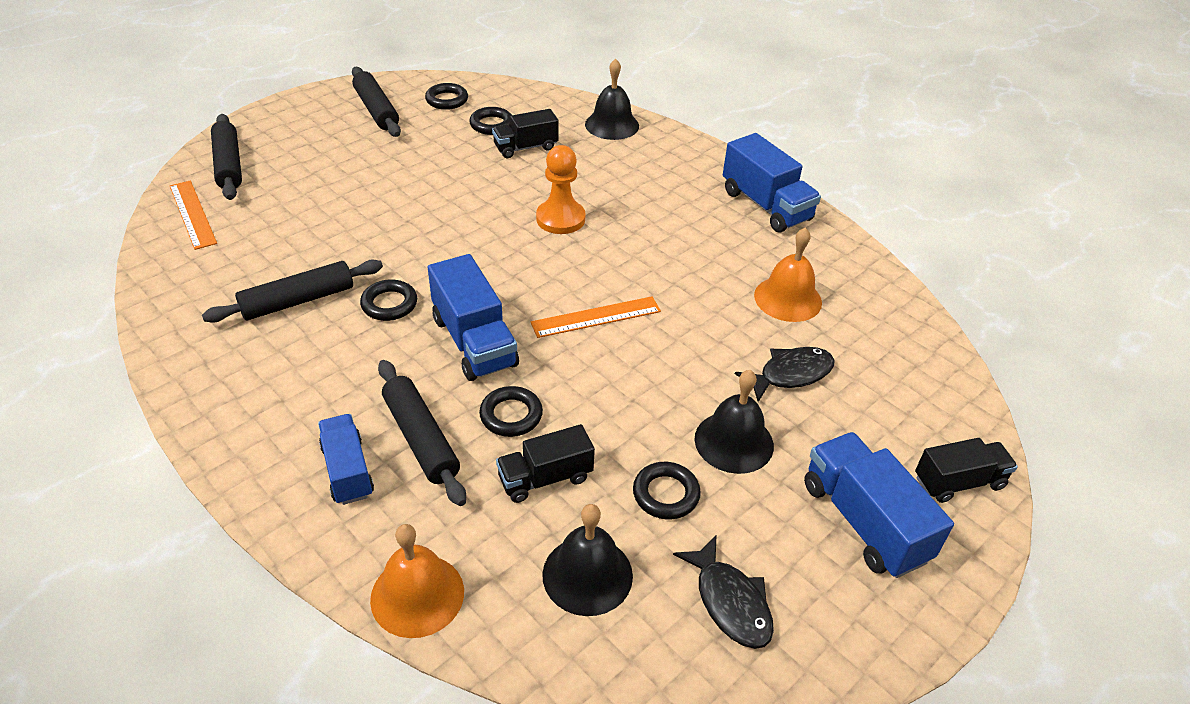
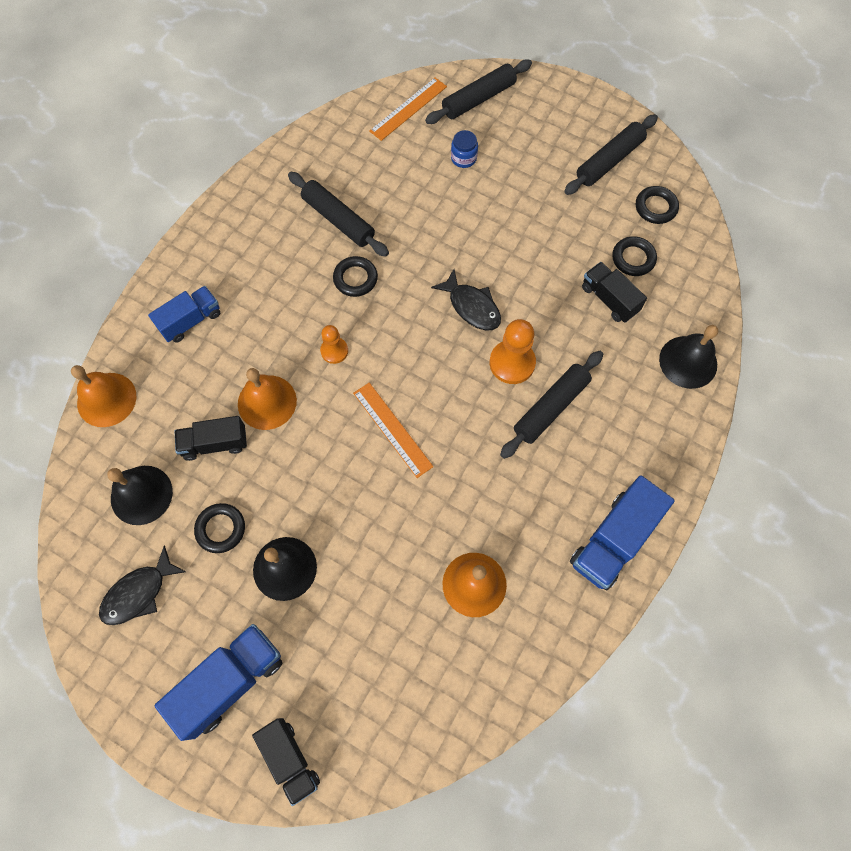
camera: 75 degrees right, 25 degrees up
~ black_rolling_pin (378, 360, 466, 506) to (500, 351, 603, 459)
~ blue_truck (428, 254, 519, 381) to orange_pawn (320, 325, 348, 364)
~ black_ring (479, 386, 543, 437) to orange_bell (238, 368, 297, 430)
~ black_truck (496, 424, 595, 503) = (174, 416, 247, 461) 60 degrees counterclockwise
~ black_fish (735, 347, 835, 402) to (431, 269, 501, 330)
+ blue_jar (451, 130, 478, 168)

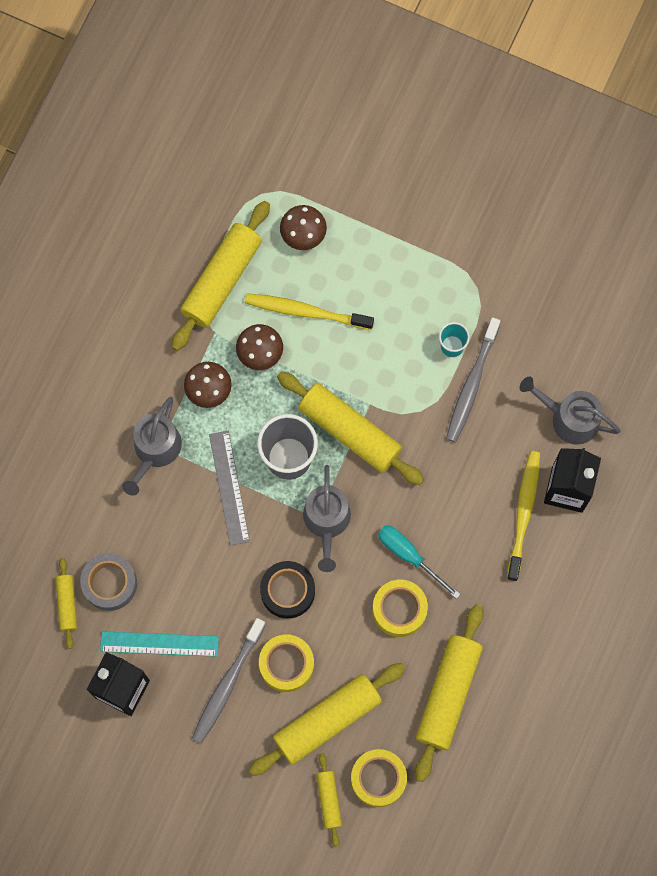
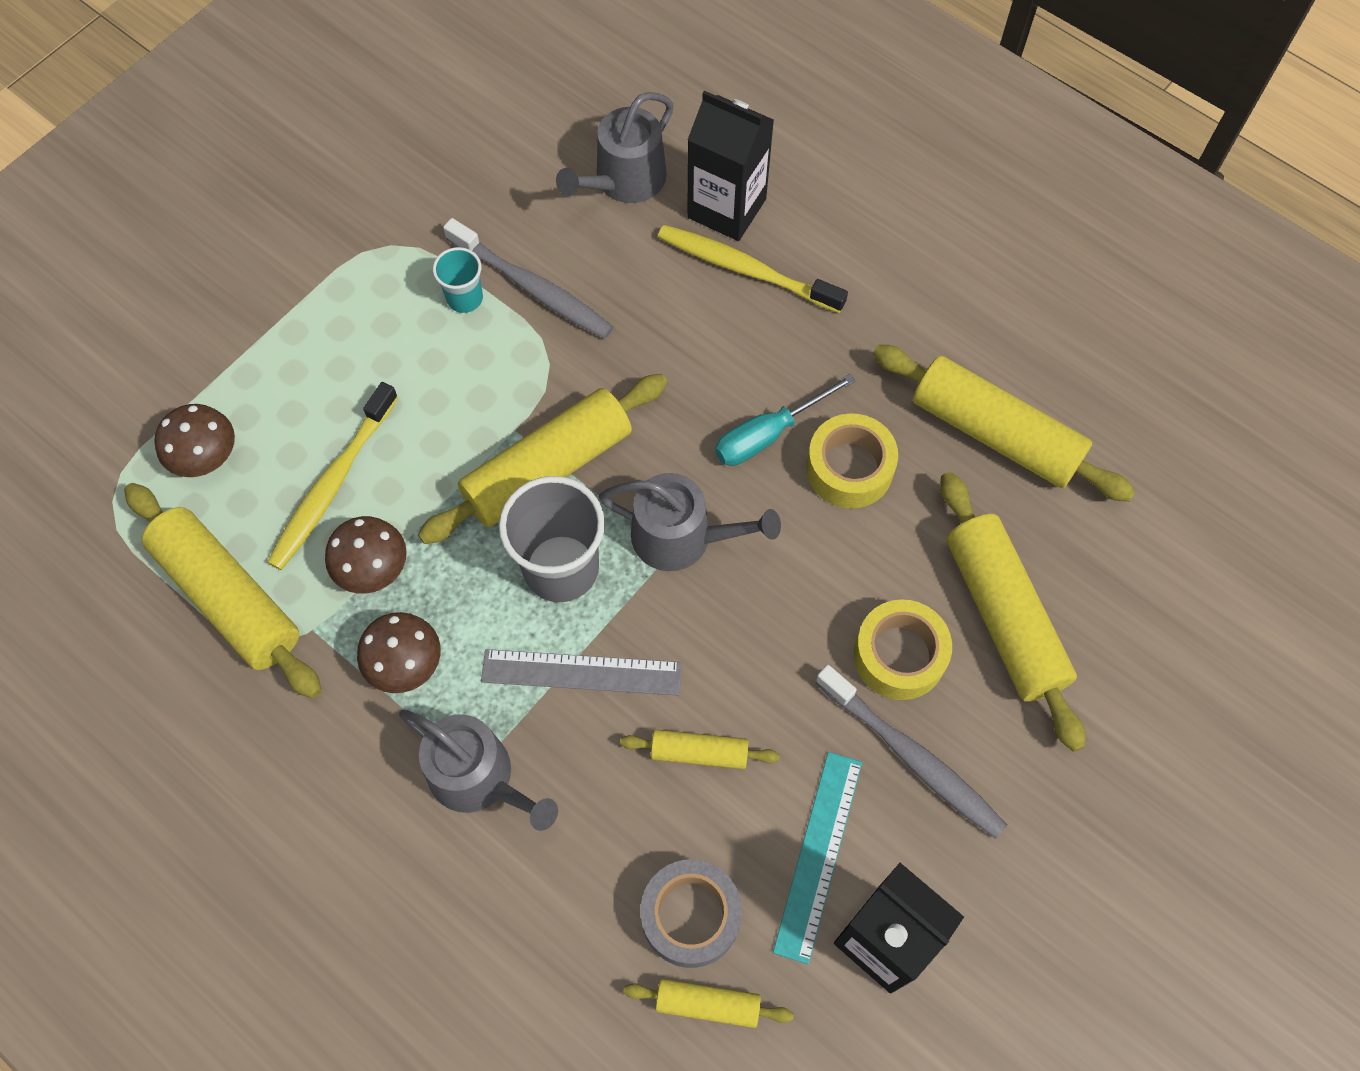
camera: 75 degrees left, 10 degrees down
- black_tape (260, 561, 315, 619)
~ yellow_rolling_pin (316, 753, 342, 847) to (620, 730, 780, 769)
- yellow_tape (351, 749, 407, 807)

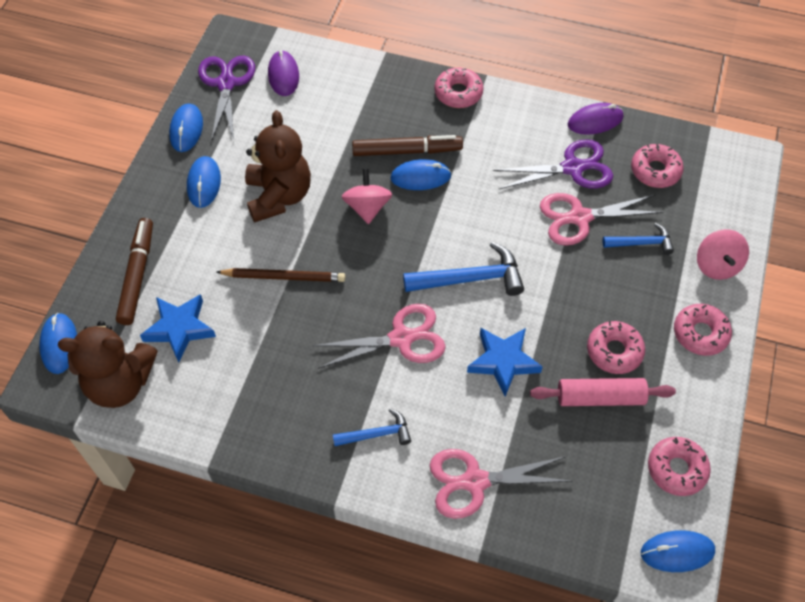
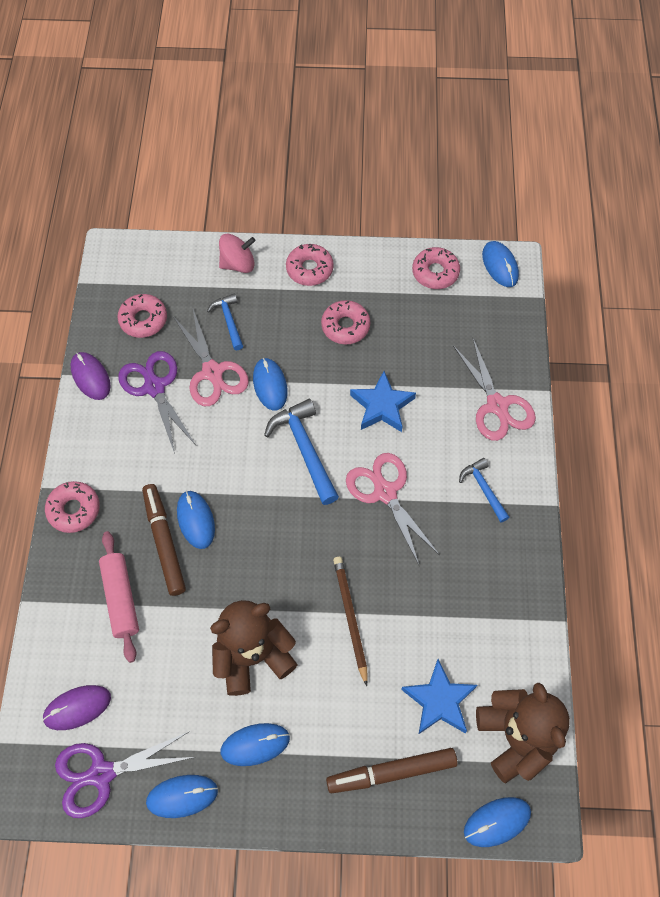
camera: 105 degrees left, 5 degrees up
- pink_spinning_top (342, 169, 392, 224)
~ pink_rolling_pin (530, 378, 676, 406) to (99, 531, 139, 663)
+ blue_mouse (253, 358, 288, 411)

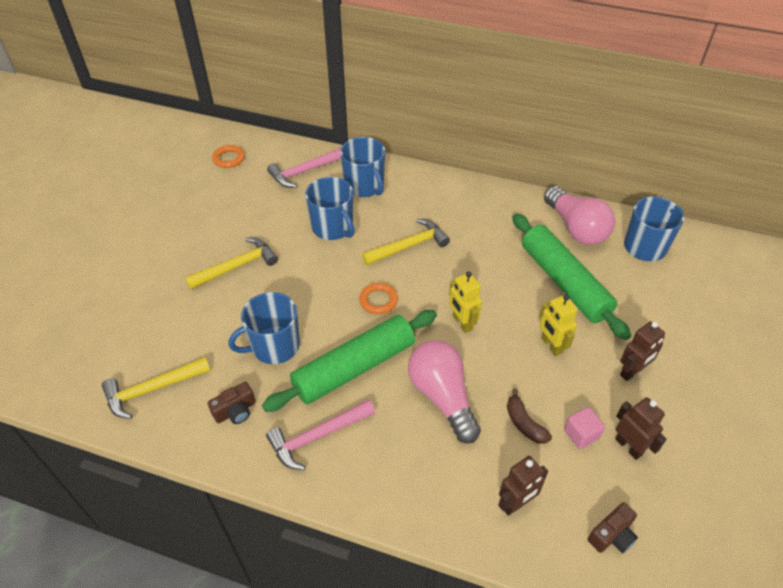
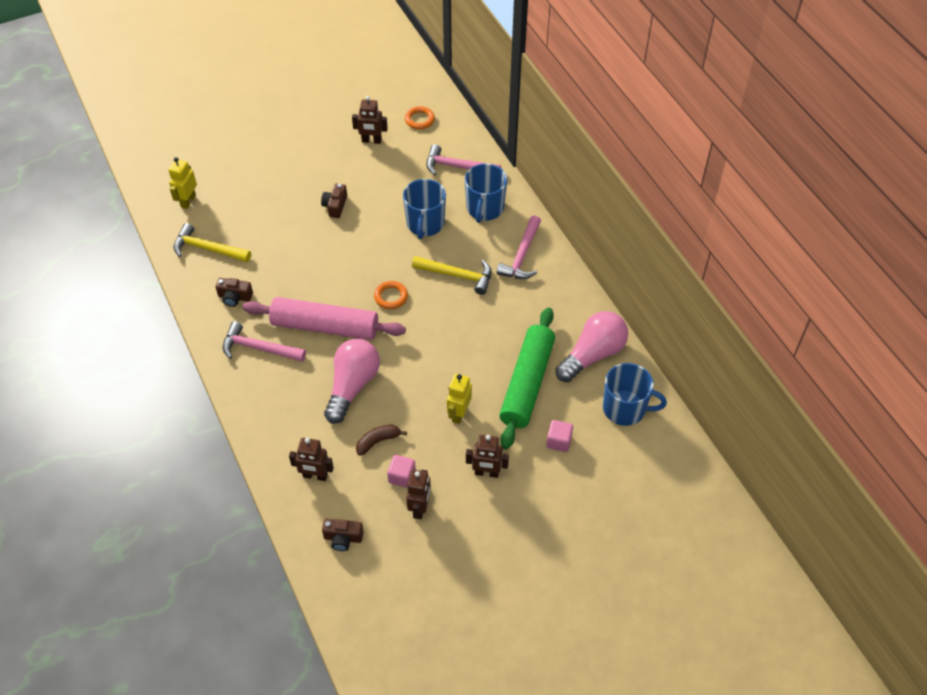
camera: 45 degrees right, 5 degrees up
~ yellow_hammer (185, 238, 278, 289) to brown_camera (321, 184, 347, 218)
- blue_mug (228, 292, 300, 364)
~ green_rolling_pin (262, 310, 437, 412) to pink_rolling_pin (243, 297, 406, 340)
~ yellow_robot (449, 271, 482, 333) to (168, 157, 197, 209)
~ brown_banana (507, 388, 552, 444) = (356, 424, 407, 456) 45 degrees clockwise
~ pink_light_bulb (544, 186, 615, 245) = (555, 311, 628, 382) 150 degrees counterclockwise
+ brown_robot (352, 96, 388, 144)
+ pink_hammer (497, 215, 541, 279)
+ pink_cube (546, 420, 573, 452)

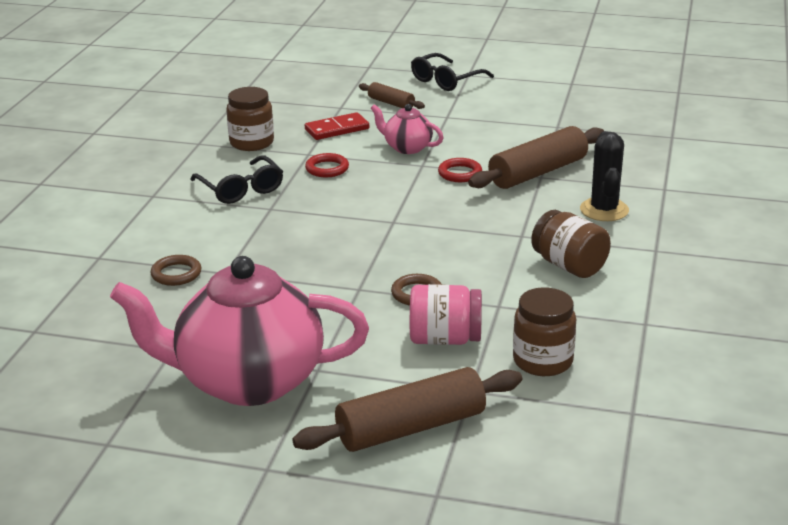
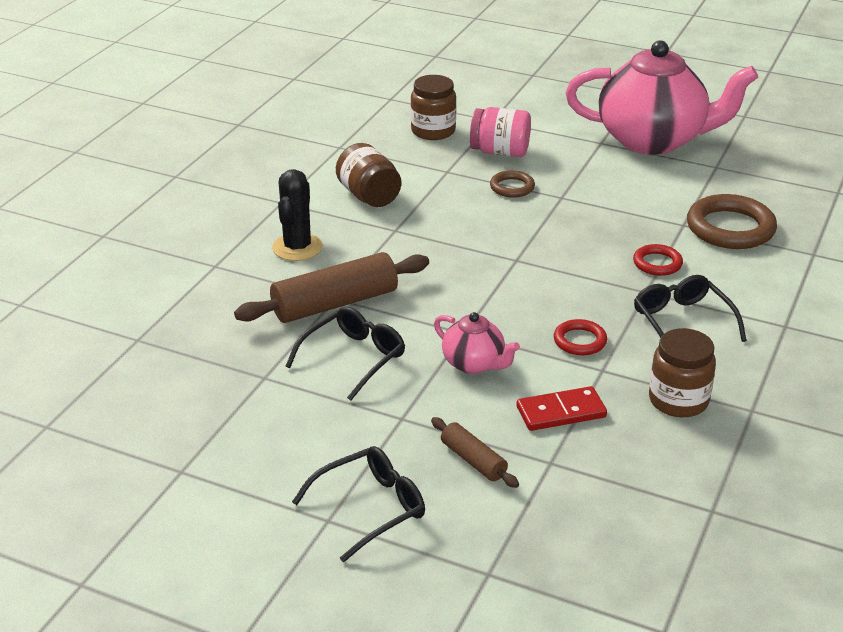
camera: 170 degrees left, 5 degrees up
~ brown_ring (151, 255, 202, 286) = (687, 194, 777, 249) x1.87
- brown_rolling_pin (292, 367, 522, 452)
~ red_ring (438, 158, 482, 182) to (633, 244, 683, 276)
+ black_glasses (286, 307, 405, 401)

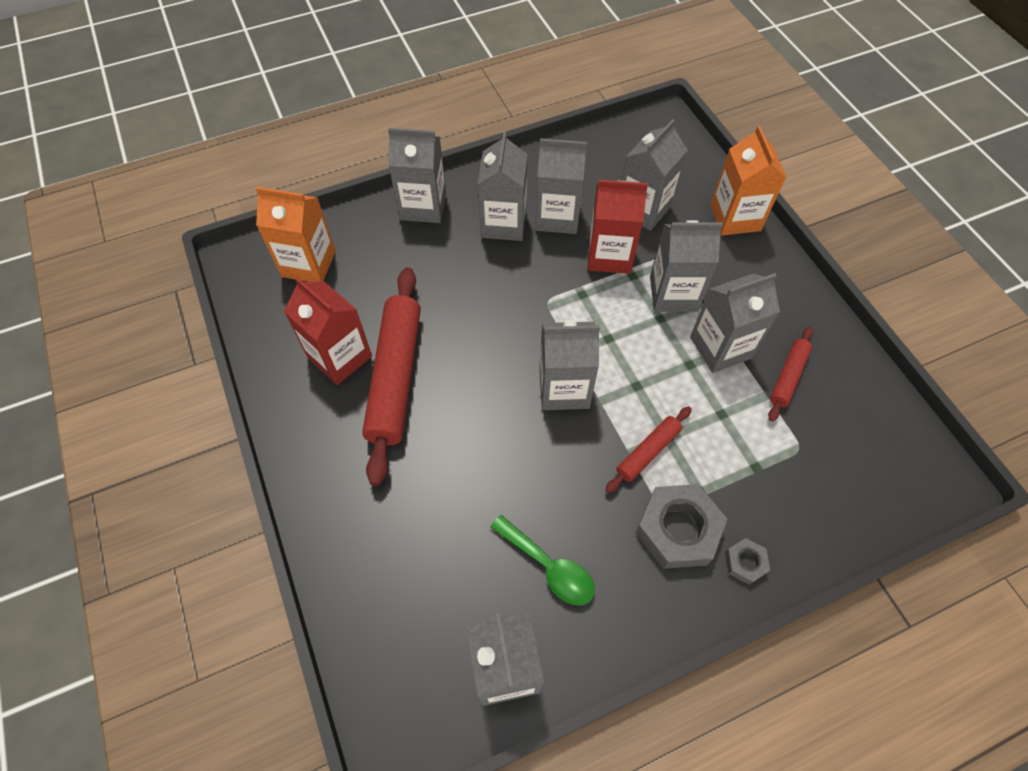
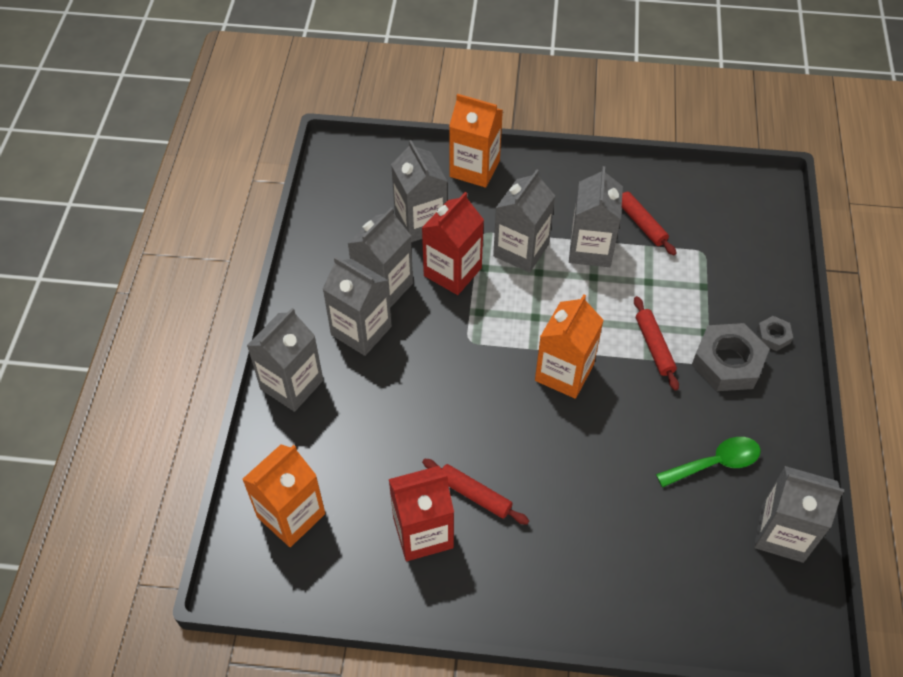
camera: 60 degrees left, 5 degrees down
~ red_rolling_pin (362, 267, 421, 486) = (422, 459, 529, 525) x0.50
~ grey_carton (539, 320, 600, 410) to orange_carton (535, 294, 604, 399)

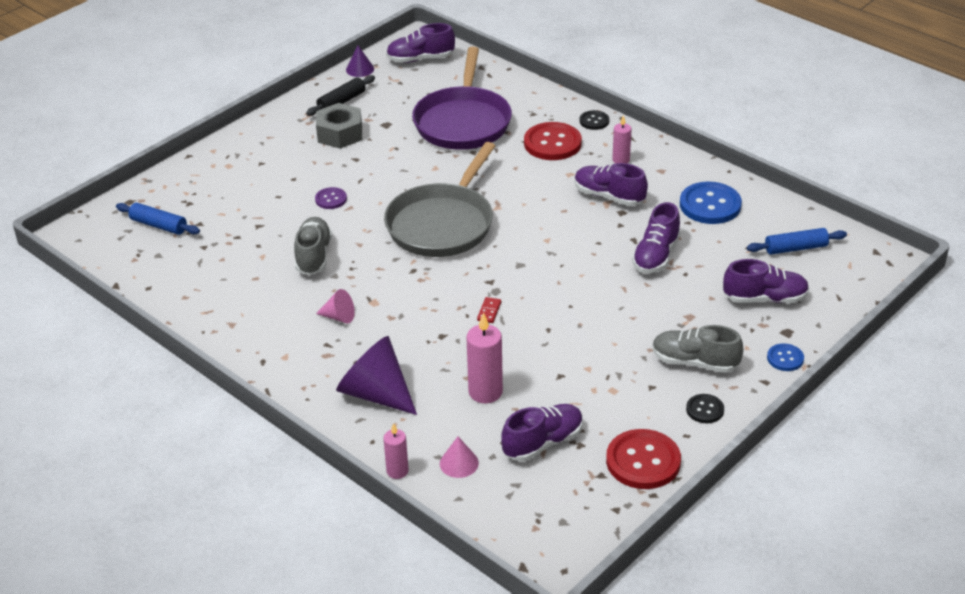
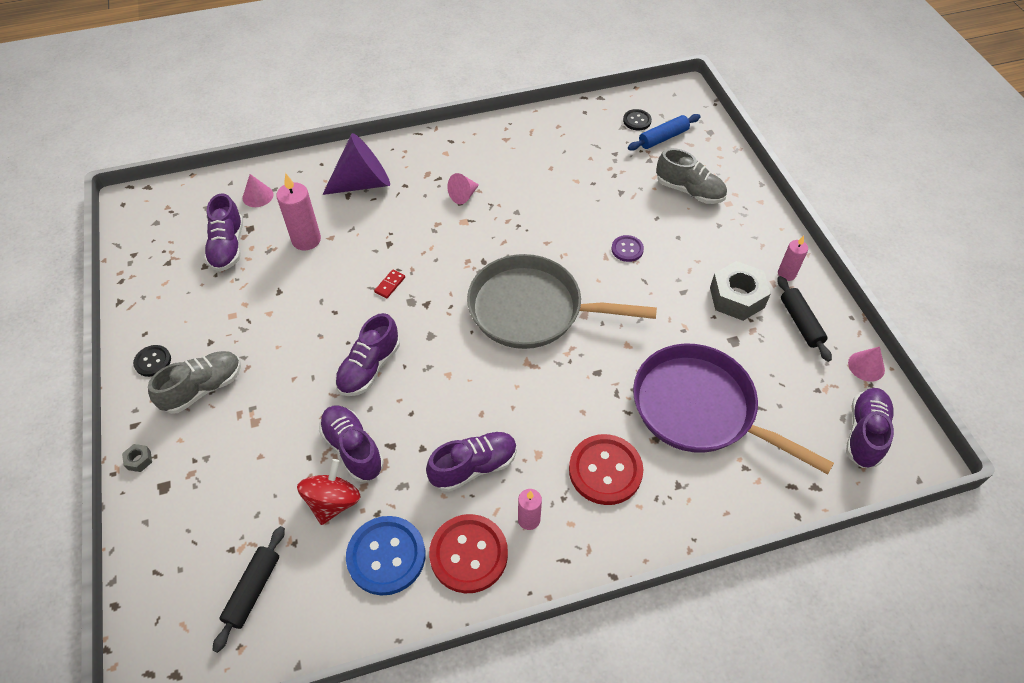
camera: 120 degrees right, 15 degrees up
~ grey_shoe (294, 217, 332, 275) to (656, 148, 727, 204)
~ purple_cone (346, 46, 374, 77) to pink_cone (848, 346, 885, 382)
~ grey_pan (384, 142, 495, 257) = (467, 254, 657, 349) 45 degrees counterclockwise
~ pink_candle (384, 423, 409, 479) to (778, 236, 808, 281)
~ red_domino (477, 297, 501, 323) = (374, 270, 405, 298) 75 degrees clockwise
~ black_button (580, 110, 609, 130) to (623, 109, 652, 131)
~ red_button (606, 429, 681, 489) to (429, 514, 508, 593)
~ purple_shoe (723, 259, 809, 303) to (335, 313, 400, 396)
~ blue_rolling_pin (747, 228, 847, 255) to black_rolling_pin (213, 526, 285, 653)
~ blue_button (767, 344, 804, 371) to grey_nut (122, 444, 152, 472)
+ red_spinning_top (297, 459, 361, 525)

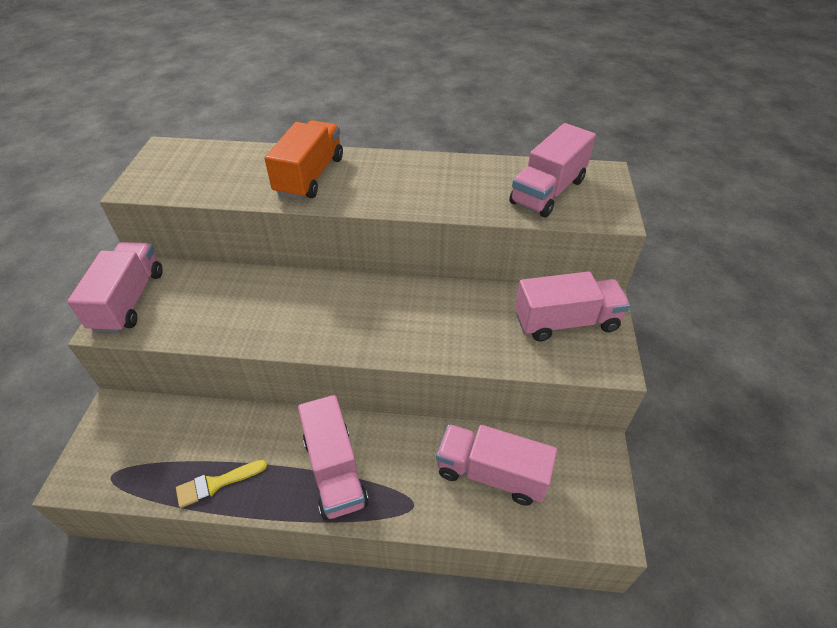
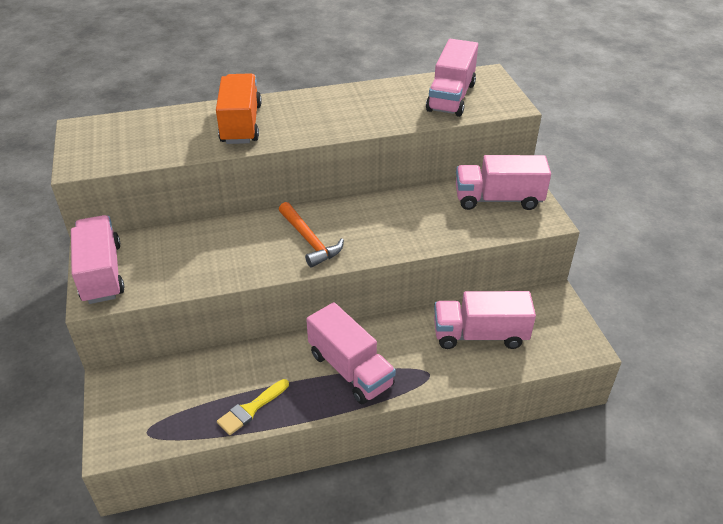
camera: 20 degrees left, 5 degrees down
~ pink_truck (515, 271, 630, 341) = (456, 155, 551, 210) 150 degrees counterclockwise
+ orange_hammer (279, 202, 344, 267)

